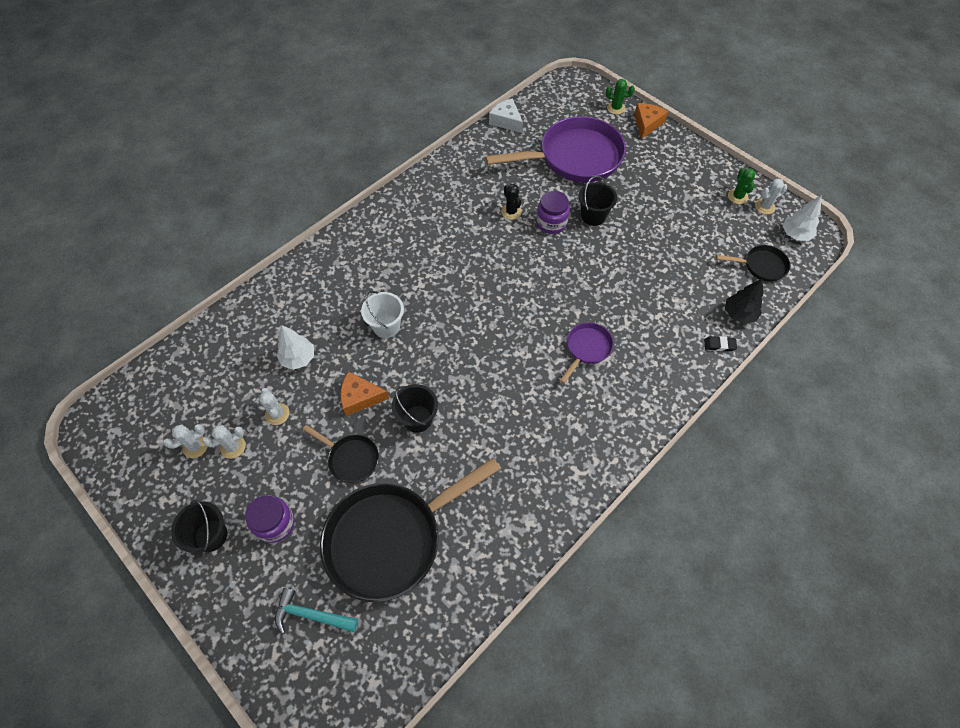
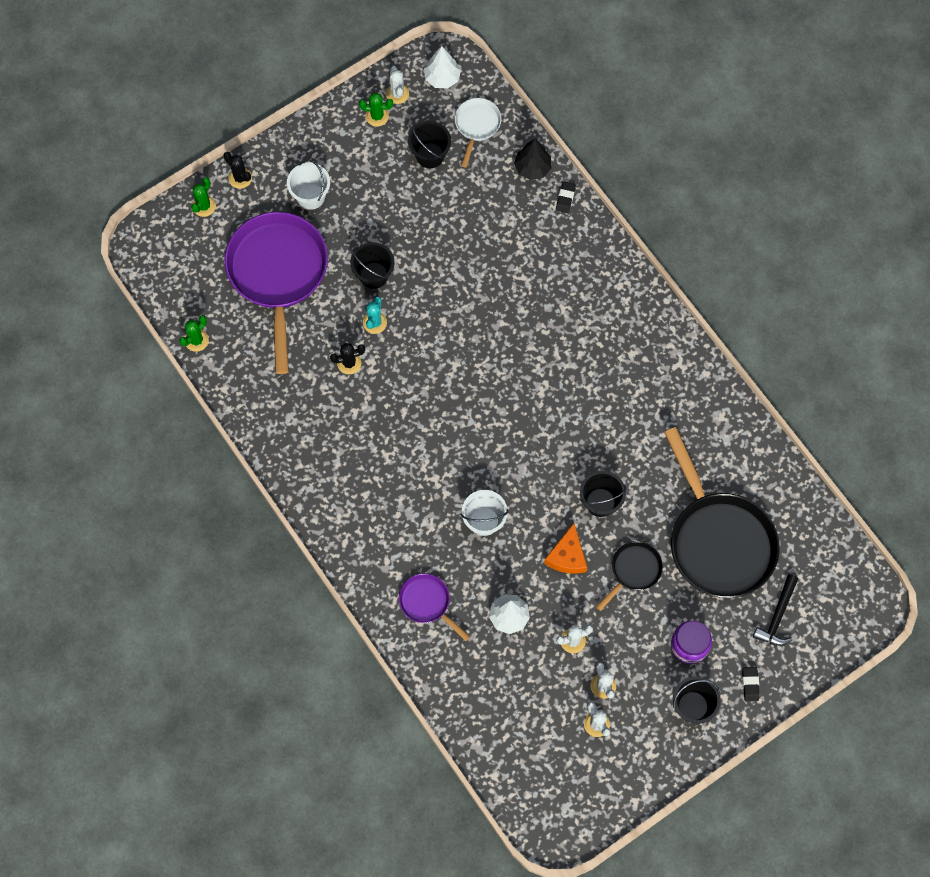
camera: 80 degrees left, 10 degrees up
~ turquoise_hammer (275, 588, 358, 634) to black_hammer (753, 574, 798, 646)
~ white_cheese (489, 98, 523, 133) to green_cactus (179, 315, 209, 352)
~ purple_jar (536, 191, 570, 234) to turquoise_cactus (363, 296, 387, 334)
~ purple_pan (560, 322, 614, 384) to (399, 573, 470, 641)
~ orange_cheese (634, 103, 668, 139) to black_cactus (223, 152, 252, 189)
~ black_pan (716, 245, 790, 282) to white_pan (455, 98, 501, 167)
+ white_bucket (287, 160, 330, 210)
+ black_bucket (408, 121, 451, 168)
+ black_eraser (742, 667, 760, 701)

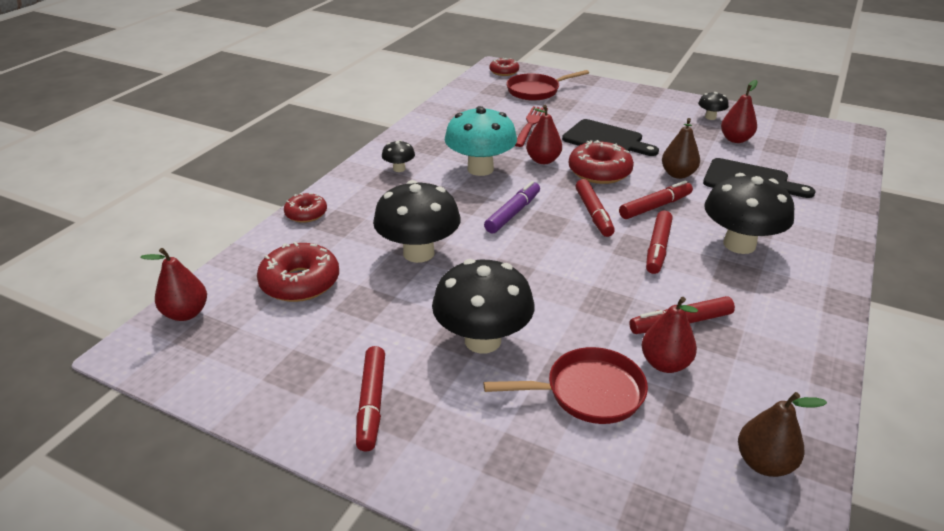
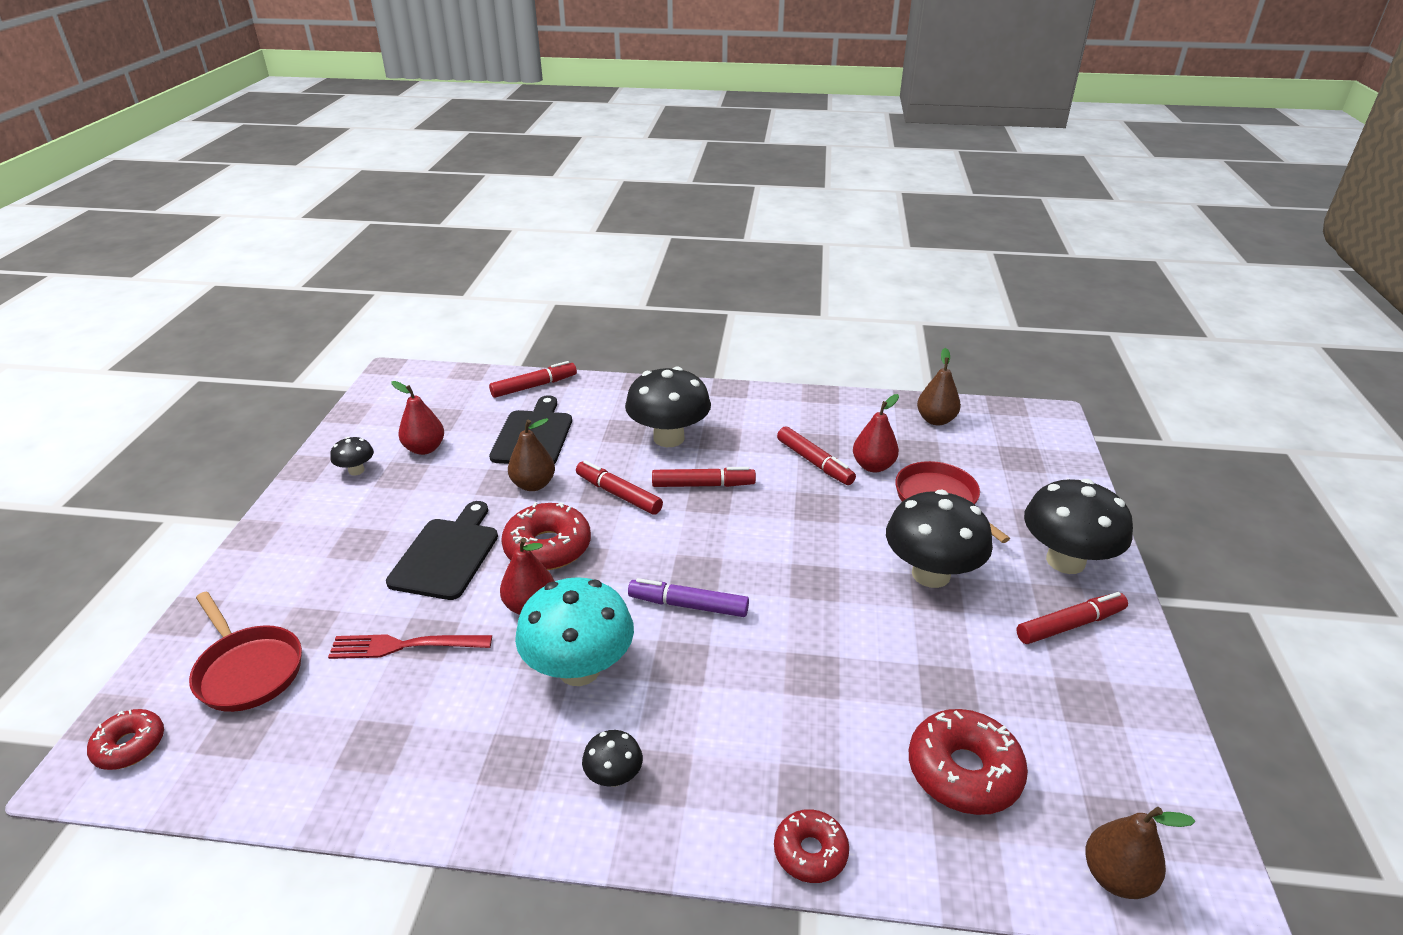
camera: 110 degrees left, 0 degrees up
~ red_pear (140, 248, 207, 321) to brown_pear (1085, 807, 1195, 899)
~ black_mushroom (373, 180, 461, 263) to (1024, 479, 1133, 574)
~ red_marker (576, 179, 615, 237) to (489, 361, 577, 398)

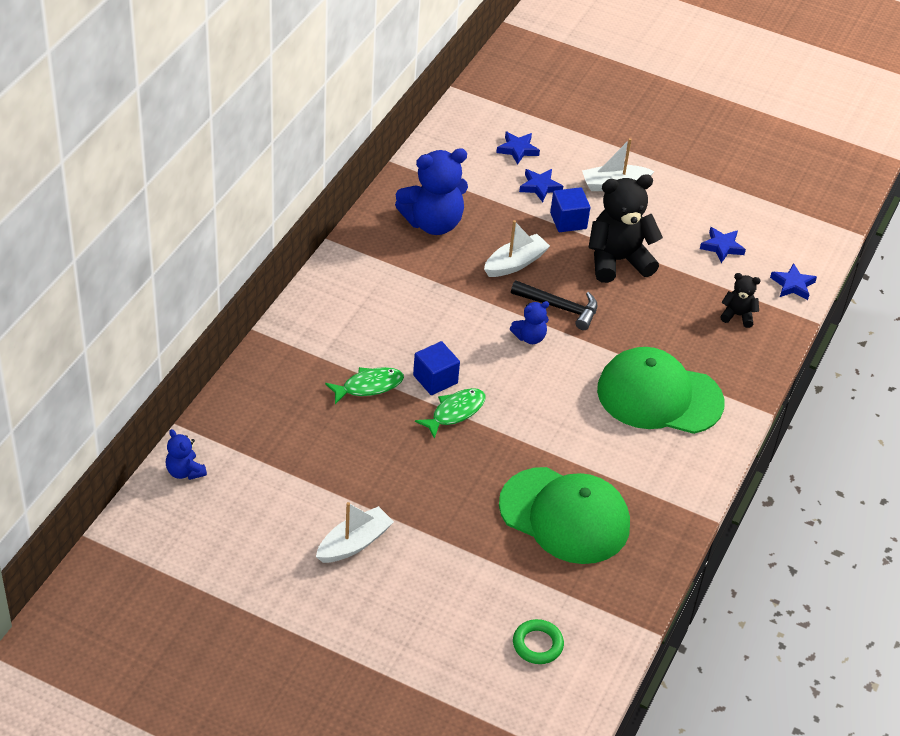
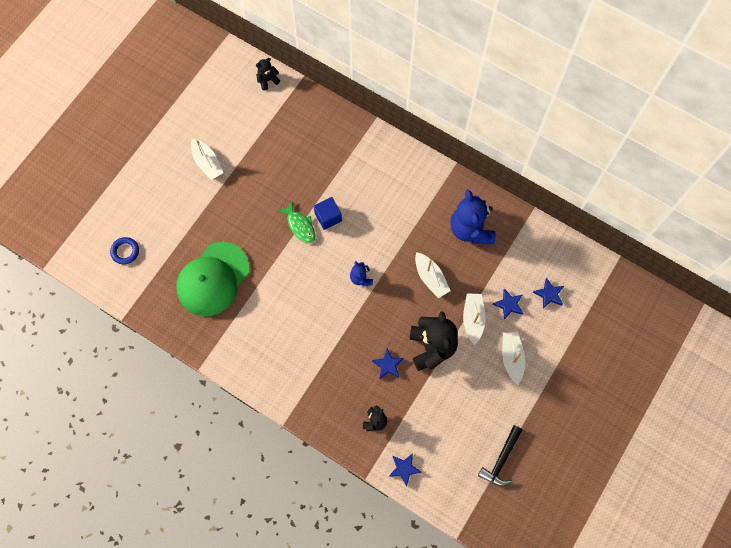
camera: 100 degrees right, 25 degrees up
~ blue_teddy_bear (166, 429, 207, 480) to black_teddy_bear (256, 58, 280, 91)
- green_fish (325, 367, 404, 404)
~ black_hammer (511, 280, 597, 330) to (478, 425, 522, 487)
~ green_ring (513, 619, 564, 664) to blue_ring (110, 237, 139, 265)
~ blue_cube (550, 187, 590, 232) to white_boat (463, 294, 486, 345)
- green_cap (597, 347, 724, 434)
~ blue_star (700, 227, 746, 263) to (372, 349, 404, 379)

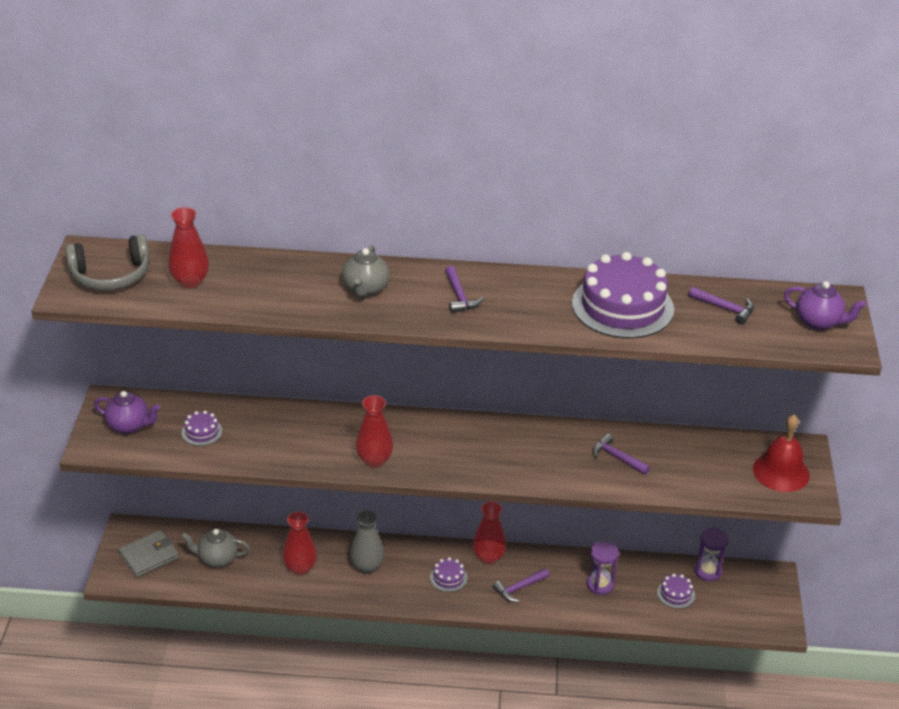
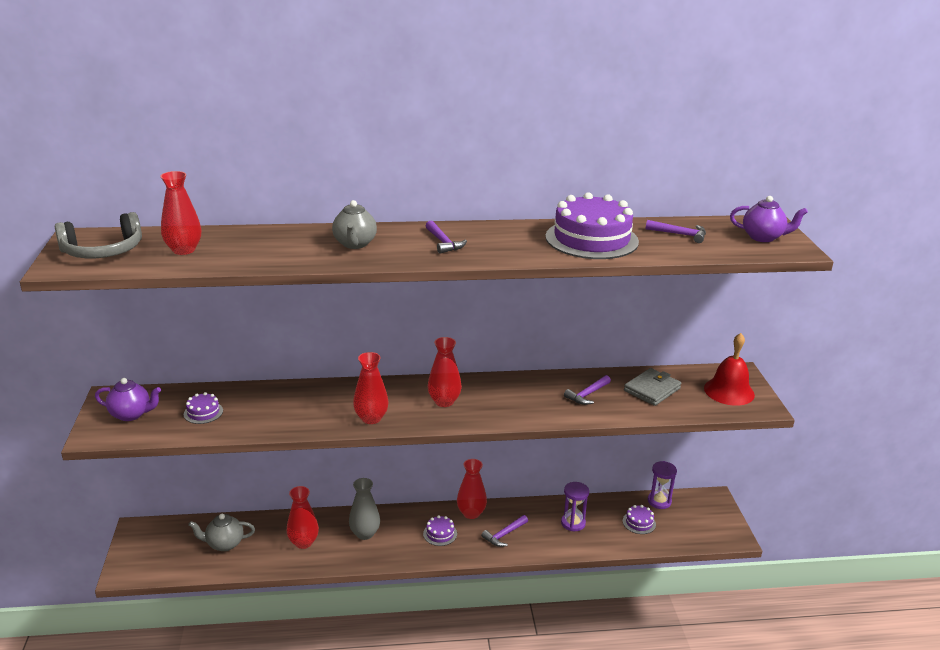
camera: 10 degrees left, 10 degrees down
~ grey_wallet (118, 530, 179, 577) to (624, 368, 681, 406)
~ purple_hammer (593, 434, 650, 475) = (564, 375, 611, 405) 75 degrees counterclockwise
+ red_vase (428, 337, 462, 407)

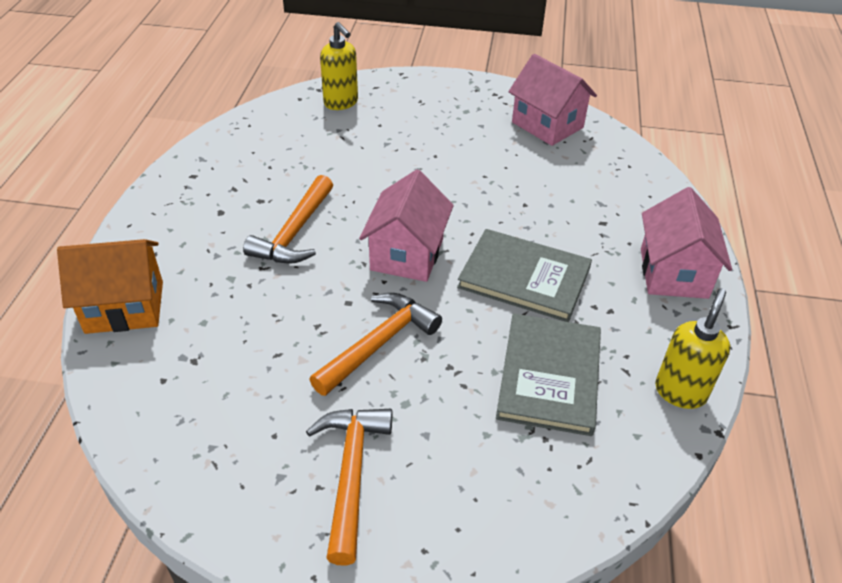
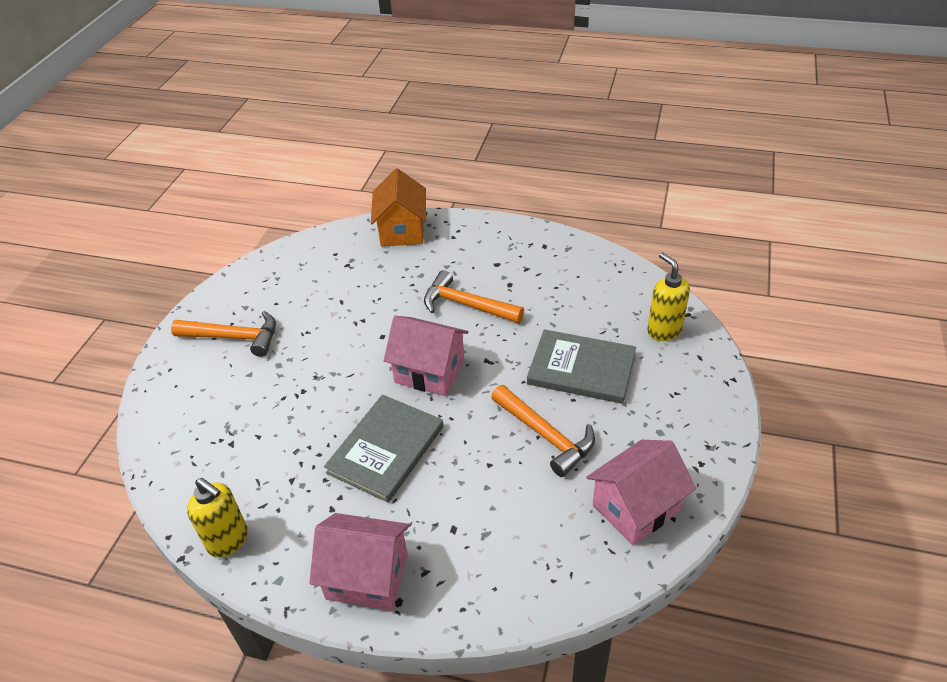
camera: 100 degrees right, 0 degrees up
~ orange_hammer (309, 293, 442, 396) to (491, 385, 595, 477)
~ yellow_soap_dispenser (320, 22, 358, 110) = (647, 252, 690, 341) 90 degrees clockwise
~ grey_book (496, 313, 601, 436) to (527, 329, 636, 404)

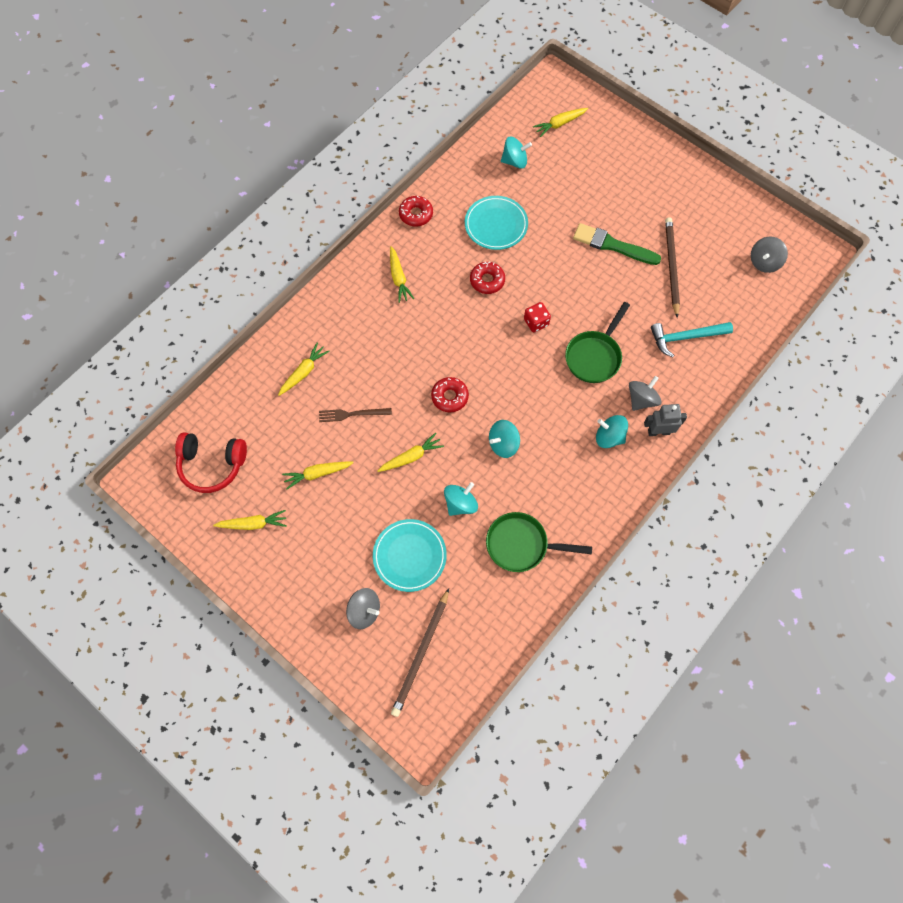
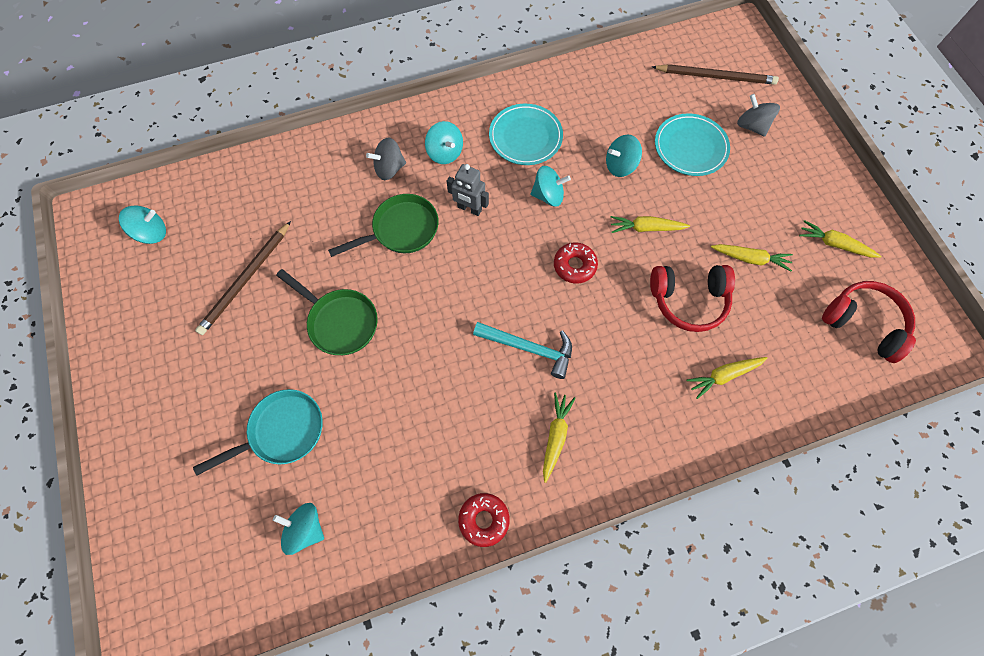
camera: 150 degrees left, 0 degrees up
~ brown_fork (319, 408, 392, 422) to red_headphones (650, 265, 735, 332)
~ brown_pencil (391, 588, 449, 717) = (652, 64, 779, 85) 45 degrees clockwise
~ turquoise_plate (465, 196, 528, 250) to (489, 104, 563, 165)
- red_donut (470, 262, 505, 294)
~ green_pan (486, 512, 592, 572) to (276, 269, 378, 355)
- red_dice (524, 302, 551, 333)
- yellow_carrot (533, 108, 588, 137)
- green_brush (573, 223, 661, 265)
~ grey_robot (644, 404, 687, 436) to (447, 164, 489, 216)
~ turquoise_hammer (651, 322, 733, 357) to (473, 322, 572, 379)
~ grey_spinning_top (751, 237, 788, 273) to turquoise_spinning_top (119, 206, 166, 244)
+ turquoise_pan (193, 389, 323, 476)

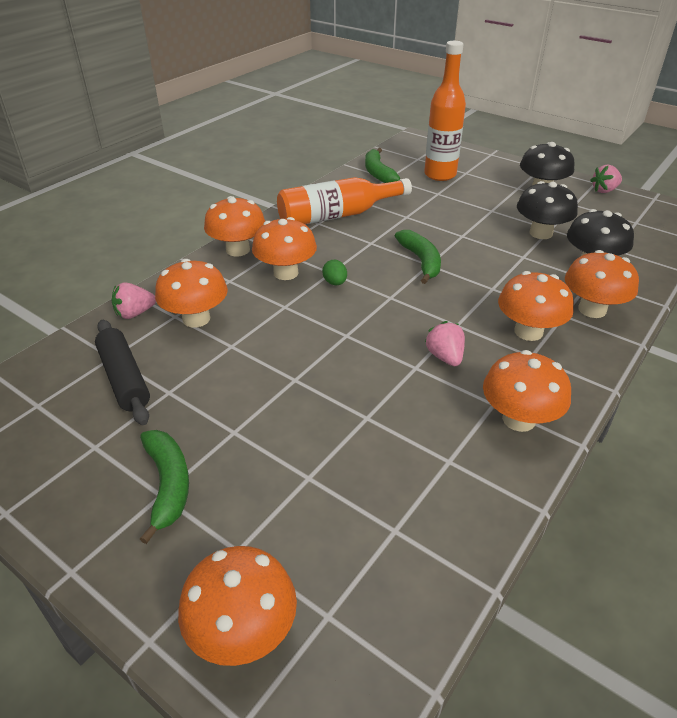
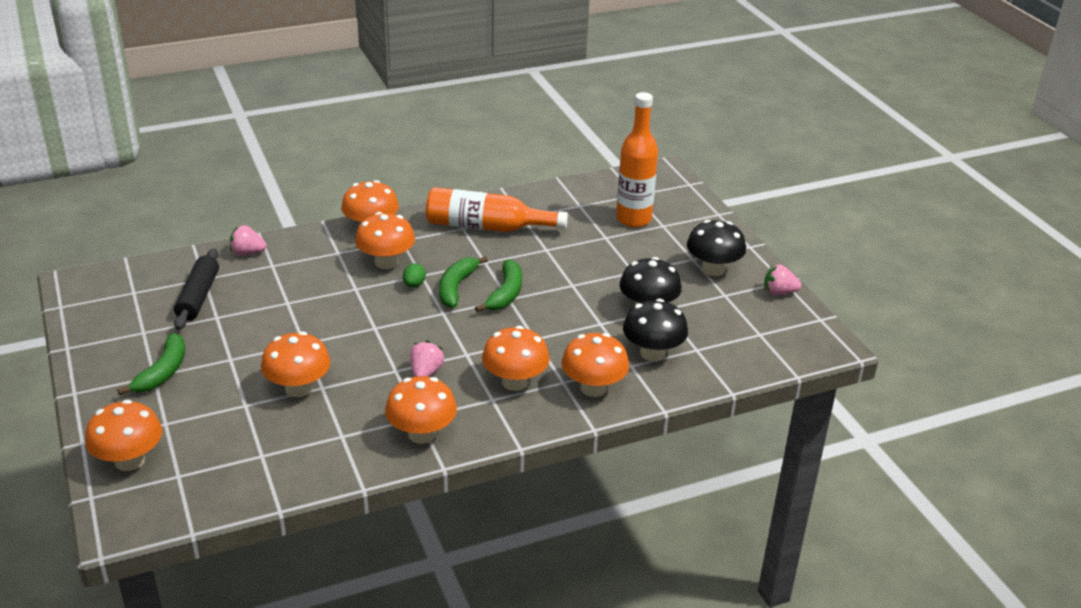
camera: 30 degrees right, 5 degrees down
~ orange_mushroom (155, 259, 228, 327) to (261, 331, 331, 397)
~ green_banana (365, 148, 400, 183) to (439, 256, 488, 308)

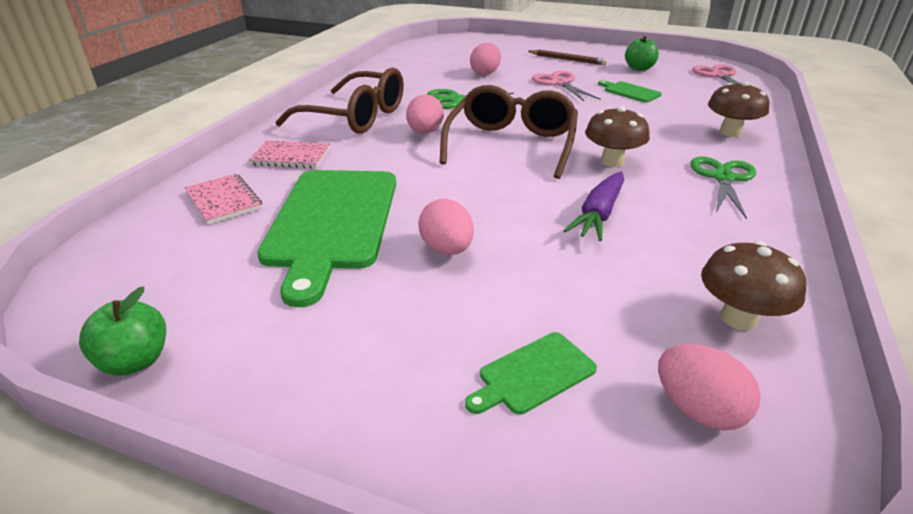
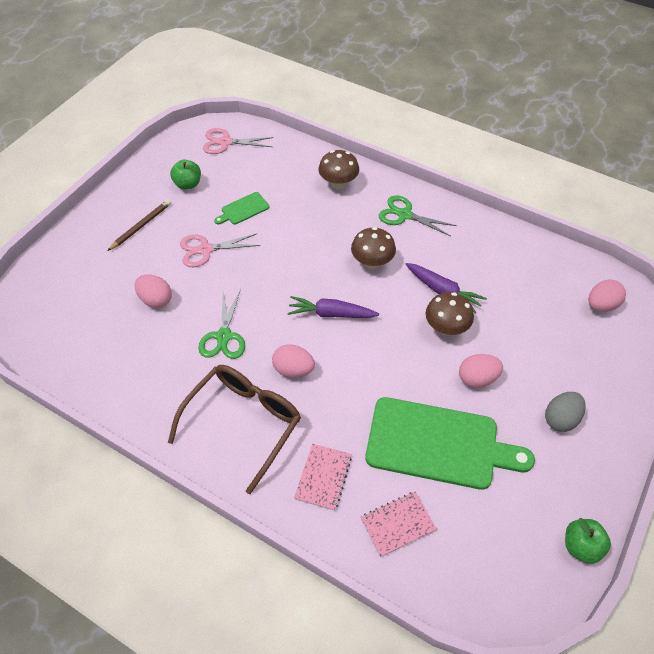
camera: 80 degrees left, 20 degrees up
~ brown_glasses (440, 85, 578, 179) to purple_carrot (287, 296, 379, 318)
- green_cutting_board (465, 332, 597, 415)
~ brown_mushroom (701, 241, 806, 330) to (425, 292, 474, 335)
+ grey_egg (545, 392, 586, 432)

